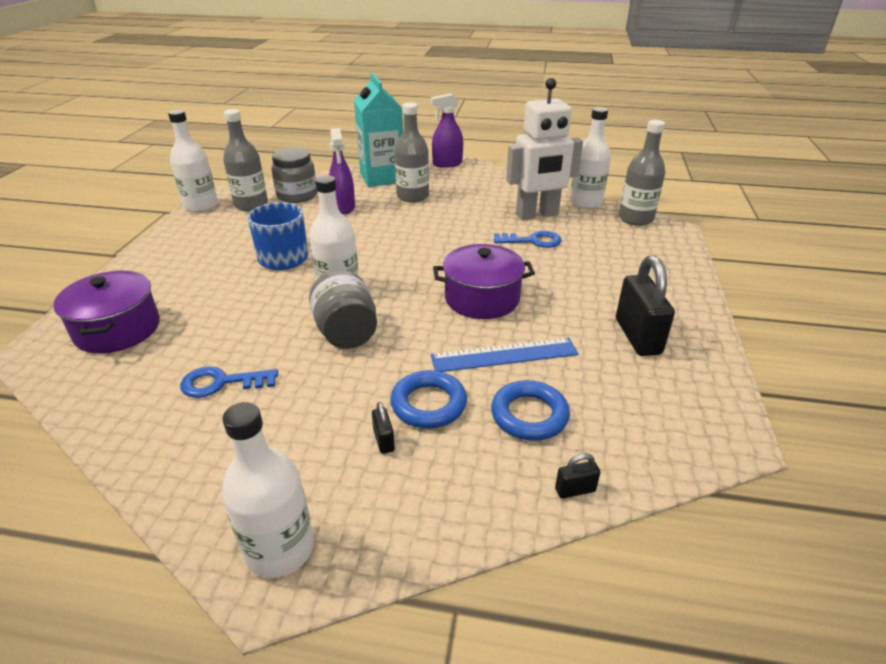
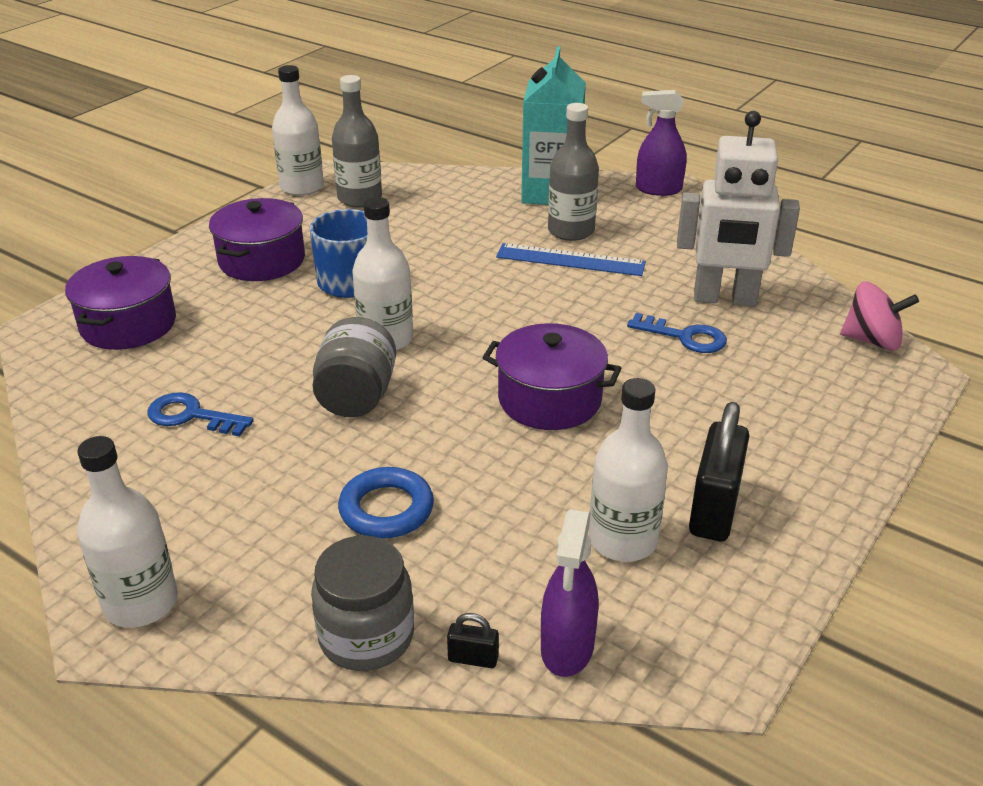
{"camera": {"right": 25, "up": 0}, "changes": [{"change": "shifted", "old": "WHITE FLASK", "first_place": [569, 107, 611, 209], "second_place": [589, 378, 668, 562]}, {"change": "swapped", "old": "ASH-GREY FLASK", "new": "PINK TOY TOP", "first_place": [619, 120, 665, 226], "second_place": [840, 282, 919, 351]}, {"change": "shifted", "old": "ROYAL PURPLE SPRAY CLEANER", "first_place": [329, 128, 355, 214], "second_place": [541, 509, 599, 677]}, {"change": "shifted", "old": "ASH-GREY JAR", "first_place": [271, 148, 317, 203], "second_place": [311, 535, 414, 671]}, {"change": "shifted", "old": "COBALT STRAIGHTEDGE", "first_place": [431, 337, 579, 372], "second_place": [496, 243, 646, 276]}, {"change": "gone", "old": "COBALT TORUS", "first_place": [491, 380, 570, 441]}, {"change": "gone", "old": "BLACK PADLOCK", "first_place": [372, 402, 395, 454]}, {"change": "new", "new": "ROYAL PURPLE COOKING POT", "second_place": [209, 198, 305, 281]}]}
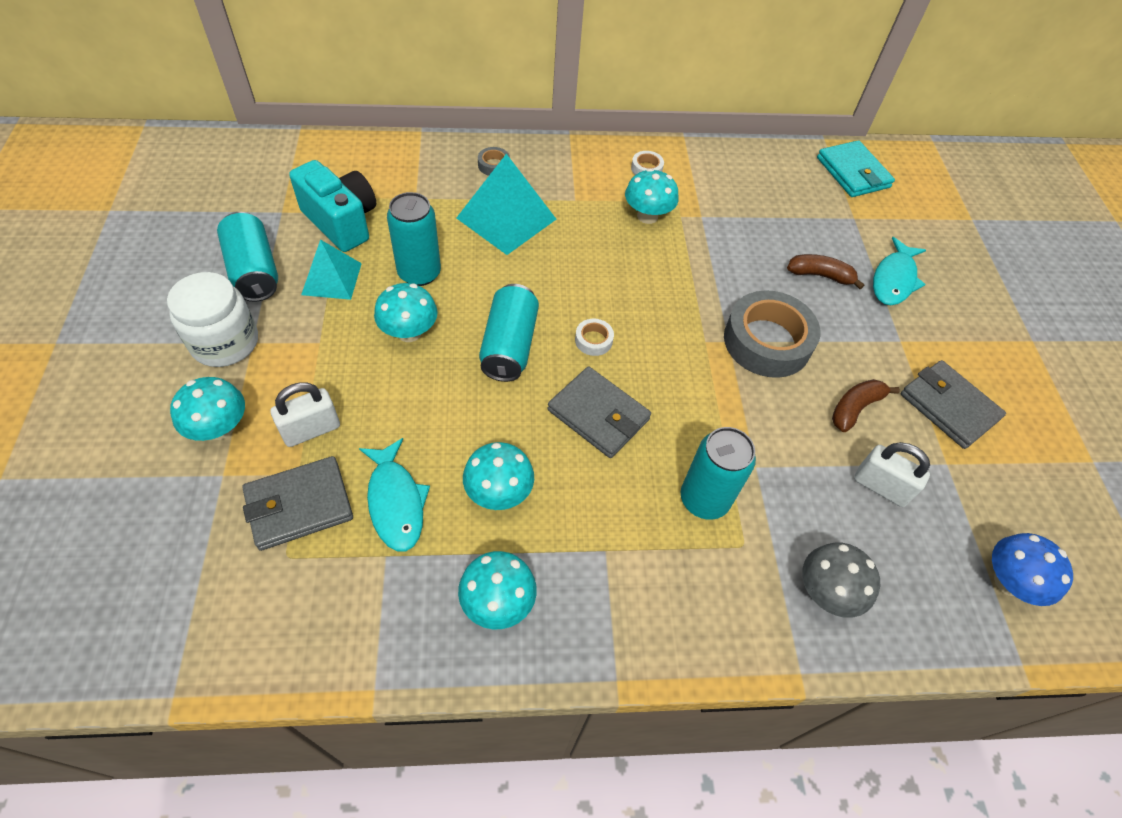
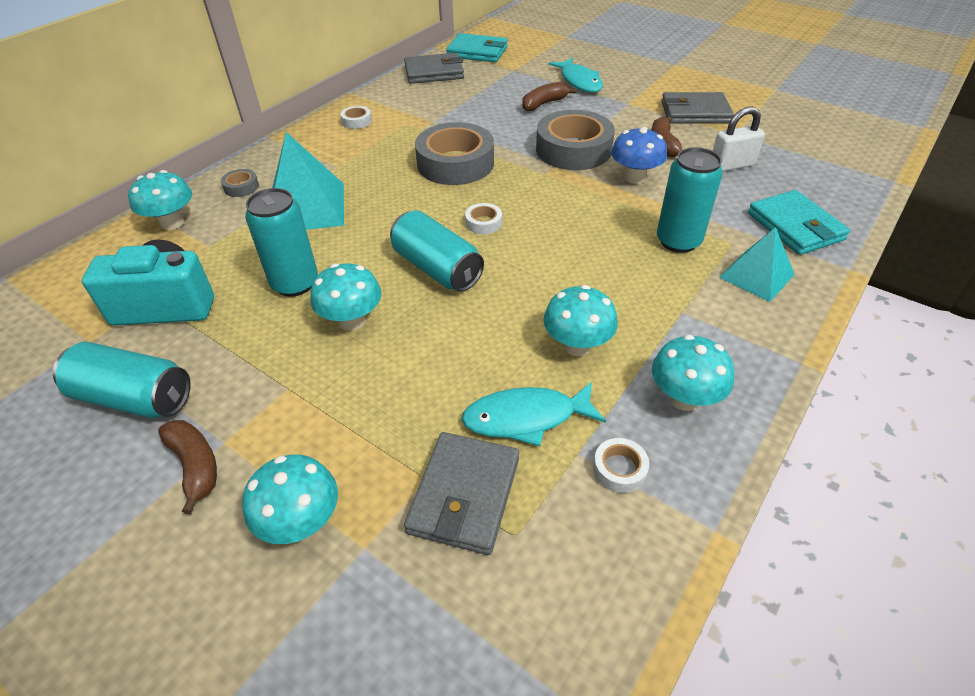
{"camera": {"right": -45, "up": -10}, "changes": [{"change": "shifted", "old": "AQUA TOADSTOOL", "first_place": [625, 168, 679, 224], "second_place": [128, 170, 192, 230]}, {"change": "shifted", "old": "AQUA SOLID PYRAMID", "first_place": [301, 239, 362, 300], "second_place": [719, 227, 795, 302]}, {"change": "swapped", "old": "WHITE JAR", "new": "BROWN TOY BANANA", "first_place": [167, 272, 258, 367], "second_place": [158, 420, 217, 514]}, {"change": "shifted", "old": "ASH-GREY WALLET", "first_place": [547, 367, 651, 458], "second_place": [404, 53, 464, 84]}, {"change": "gone", "old": "WHITE PADLOCK", "first_place": [271, 382, 340, 447]}, {"change": "rotated", "old": "AQUA FISH FIGURE", "first_place": [359, 438, 430, 551], "second_place": [462, 382, 606, 446], "degrees": 150}, {"change": "shifted", "old": "COBALT TOADSTOOL", "first_place": [992, 533, 1073, 606], "second_place": [611, 127, 667, 184]}, {"change": "swapped", "old": "ASH-GREY TOADSTOOL", "new": "AQUA WALLET", "first_place": [802, 543, 880, 618], "second_place": [748, 190, 850, 255]}, {"change": "new", "new": "ASH-GREY ROLL OF TAPE", "second_place": [415, 122, 494, 185]}, {"change": "new", "new": "WHITE ROLL OF TAPE", "second_place": [593, 438, 649, 493]}]}
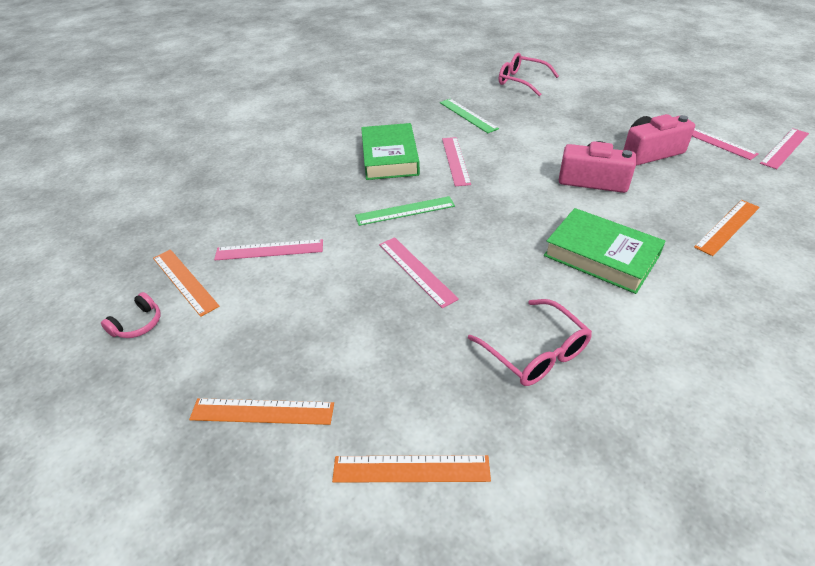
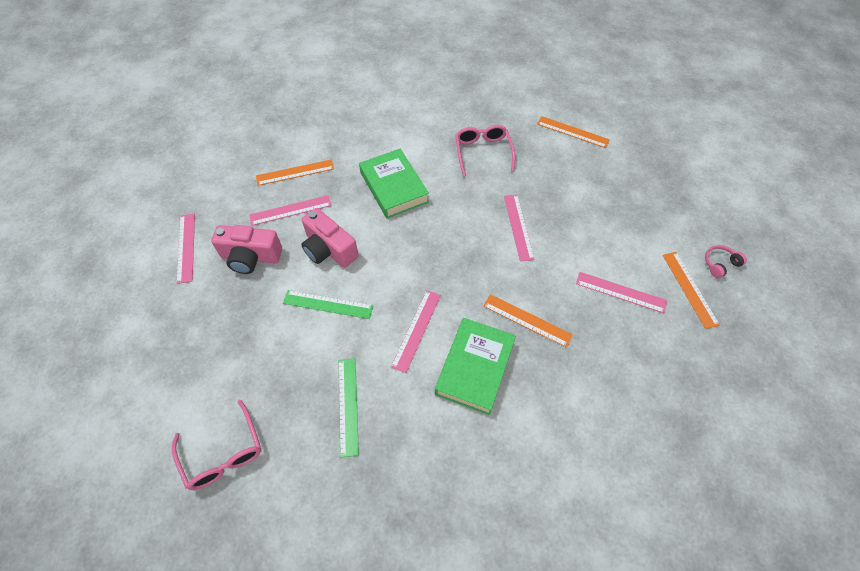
{"camera": {"right": -155, "up": 15}, "changes": [{"change": "shifted", "old": "PINK STRAIGHTEDGE", "first_place": [760, 128, 809, 169], "second_place": [249, 195, 332, 226]}, {"change": "shifted", "old": "GREEN STRAIGHTEDGE", "first_place": [355, 196, 455, 226], "second_place": [283, 290, 373, 319]}, {"change": "shifted", "old": "ORANGE STRAIGHTEDGE", "first_place": [189, 398, 334, 425], "second_place": [483, 294, 573, 348]}]}
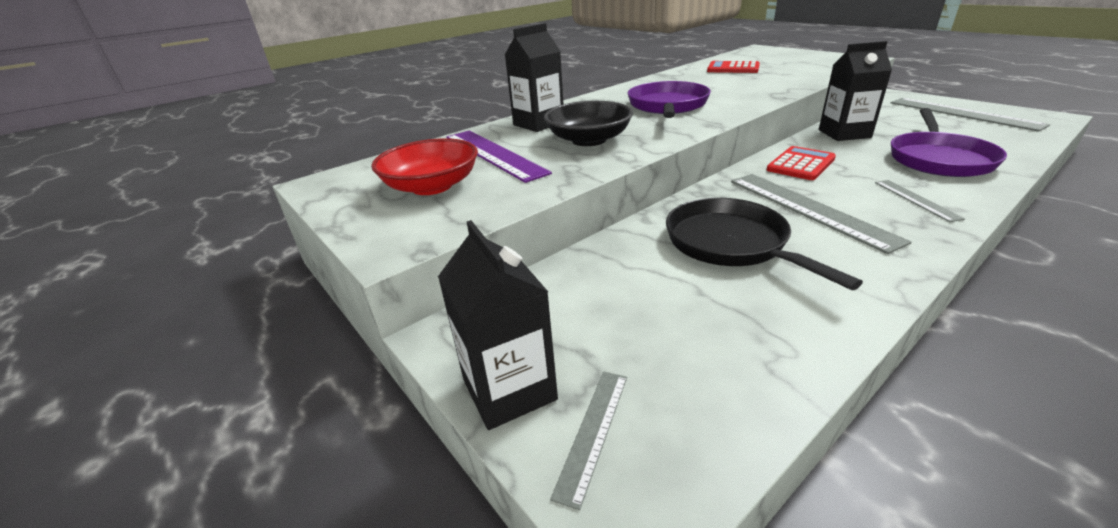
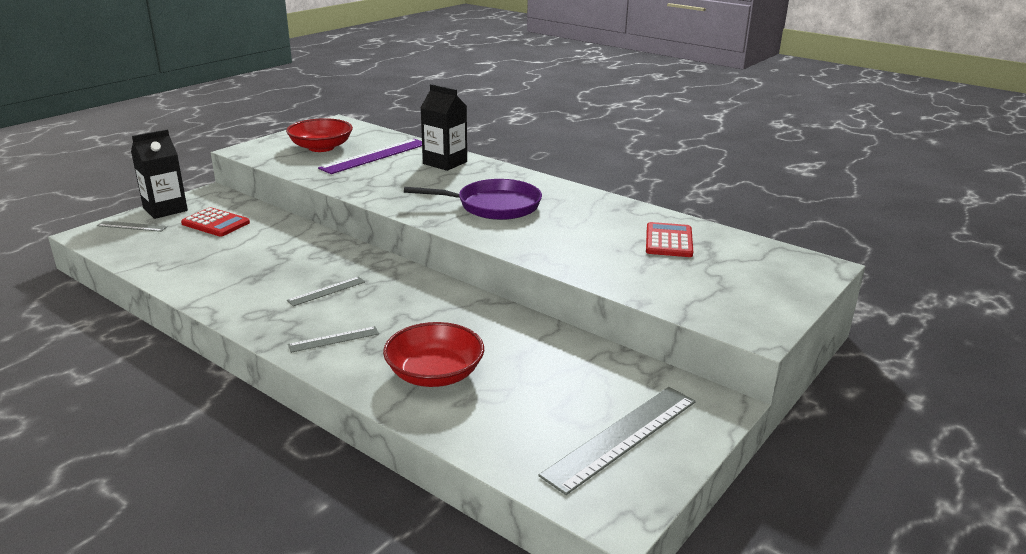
{"camera": {"right": 75, "up": -5}, "changes": [{"change": "gone", "old": "BLACK CARTON", "first_place": [819, 41, 892, 141]}, {"change": "gone", "old": "BLACK SERVING BOWL", "first_place": [544, 101, 633, 146]}, {"change": "swapped", "old": "ROYAL PURPLE SKILLET", "new": "RED SERVING BOWL", "first_place": [891, 108, 1007, 177], "second_place": [383, 322, 484, 387]}, {"change": "shifted", "old": "RED POCKET CALCULATOR", "first_place": [767, 146, 836, 180], "second_place": [181, 207, 250, 237]}, {"change": "scaled", "old": "ASH-GREY STRAIGHTEDGE", "first_place": [731, 174, 912, 254], "second_place": [287, 276, 365, 306], "factor": 0.51}, {"change": "gone", "old": "BLACK SKILLET", "first_place": [666, 198, 863, 290]}]}
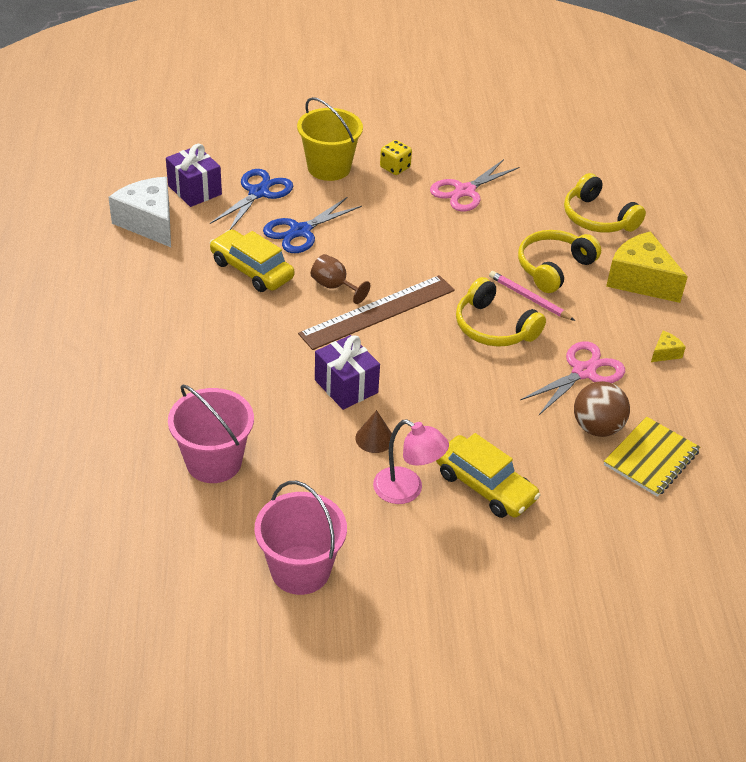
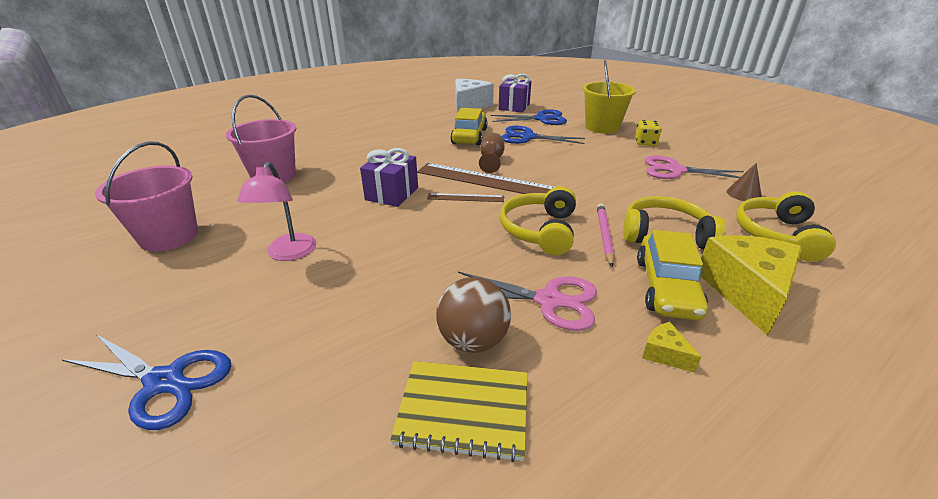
{"camera": {"right": 60, "up": -10}, "changes": [{"change": "rotated", "old": "YELLOW CHEESE WEDGE", "first_place": [651, 331, 686, 362], "second_place": [642, 322, 701, 373], "degrees": -150}, {"change": "shifted", "old": "BROWN CONE SHAPE", "first_place": [355, 410, 392, 453], "second_place": [727, 163, 762, 201]}, {"change": "shifted", "old": "YELLOW CAR", "first_place": [436, 433, 540, 518], "second_place": [637, 230, 708, 320]}, {"change": "new", "new": "BROWN STRAIGHTEDGE", "second_place": [427, 193, 504, 202]}, {"change": "new", "new": "COBALT PAIR OF SCISSORS", "second_place": [61, 334, 231, 430]}]}
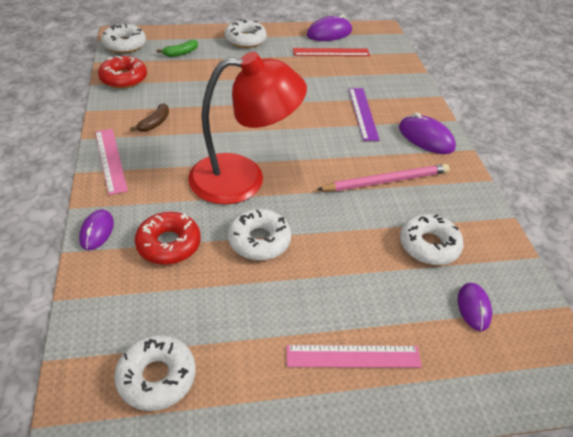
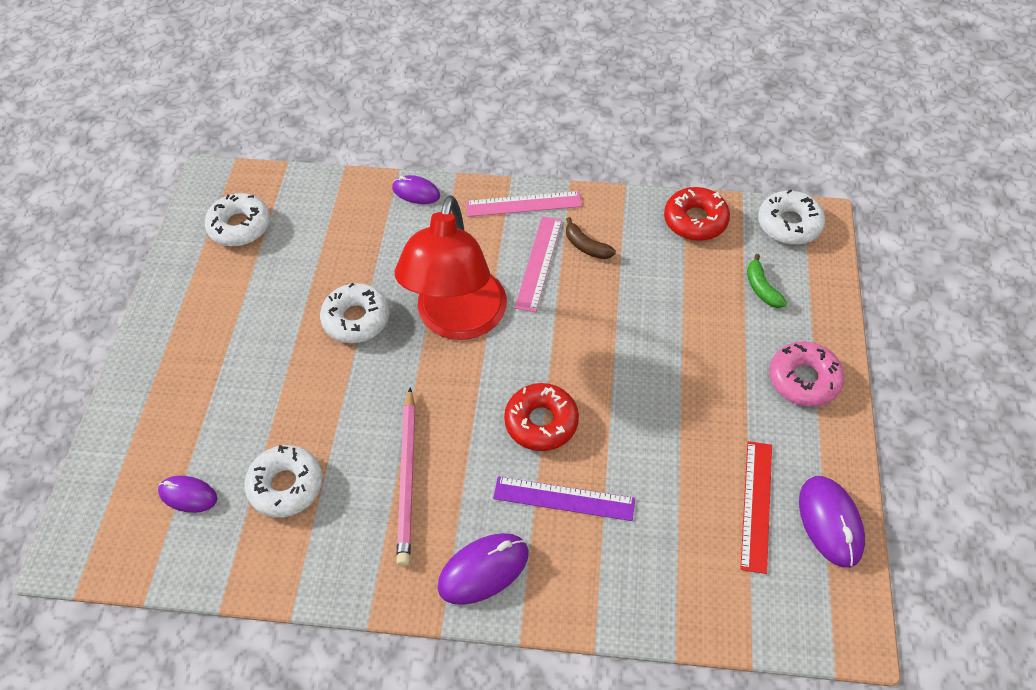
{"camera": {"right": 110, "up": 10}, "changes": [{"change": "repainted", "old": "WHITE GLAZED DONUT", "new": "PINK GLAZED DONUT", "first_place": [225, 19, 267, 48], "second_place": [769, 341, 844, 407]}, {"change": "shifted", "old": "RED GLAZED DONUT", "first_place": [135, 212, 201, 265], "second_place": [504, 383, 579, 451]}, {"change": "shifted", "old": "PINK STRAIGHTEDGE", "first_place": [286, 345, 422, 368], "second_place": [515, 216, 562, 312]}]}
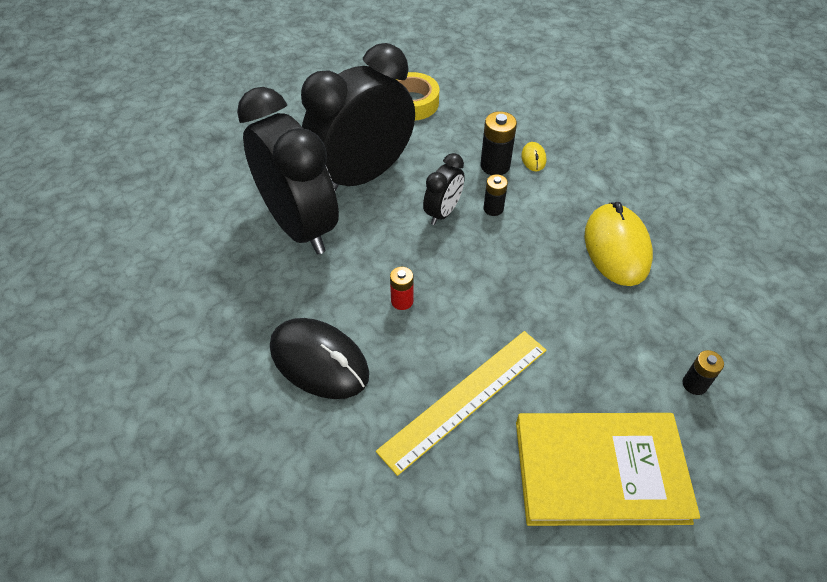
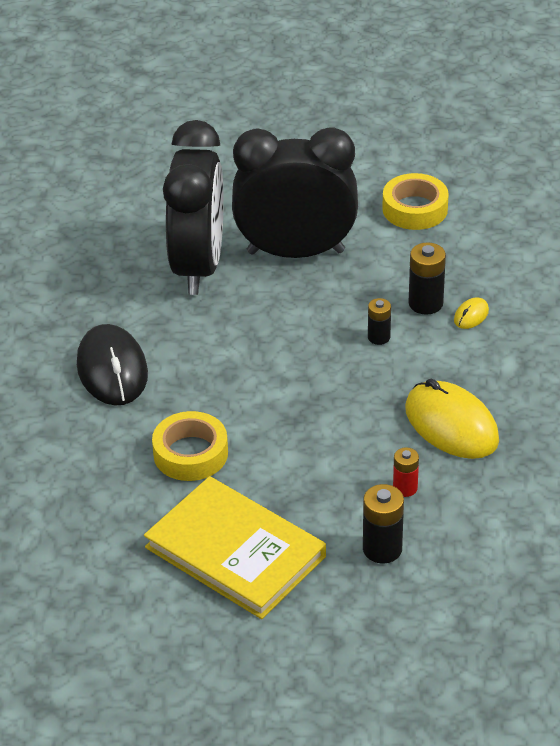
{"camera": {"right": 40, "up": -10}, "changes": [{"change": "gone", "old": "BLACK BEDSIDE CLOCK", "first_place": [423, 153, 465, 225]}, {"change": "rotated", "old": "YELLOW PC MOUSE", "first_place": [585, 202, 653, 286], "second_place": [405, 379, 499, 459], "degrees": -75}, {"change": "shifted", "old": "RED AA BATTERY", "first_place": [390, 267, 413, 310], "second_place": [393, 447, 419, 497]}, {"change": "swapped", "old": "YELLOW STRAIGHTEDGE", "new": "YELLOW ROLL OF TAPE", "first_place": [376, 331, 546, 476], "second_place": [152, 411, 228, 481]}, {"change": "scaled", "old": "BLACK AA BATTERY", "first_place": [683, 350, 724, 395], "second_place": [363, 484, 404, 564], "factor": 1.56}]}
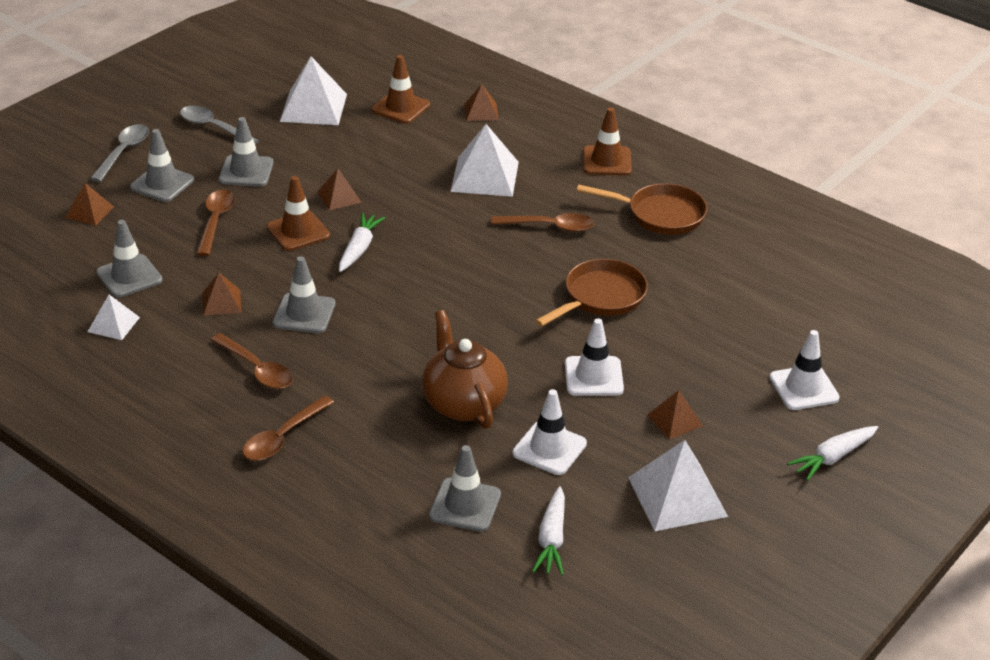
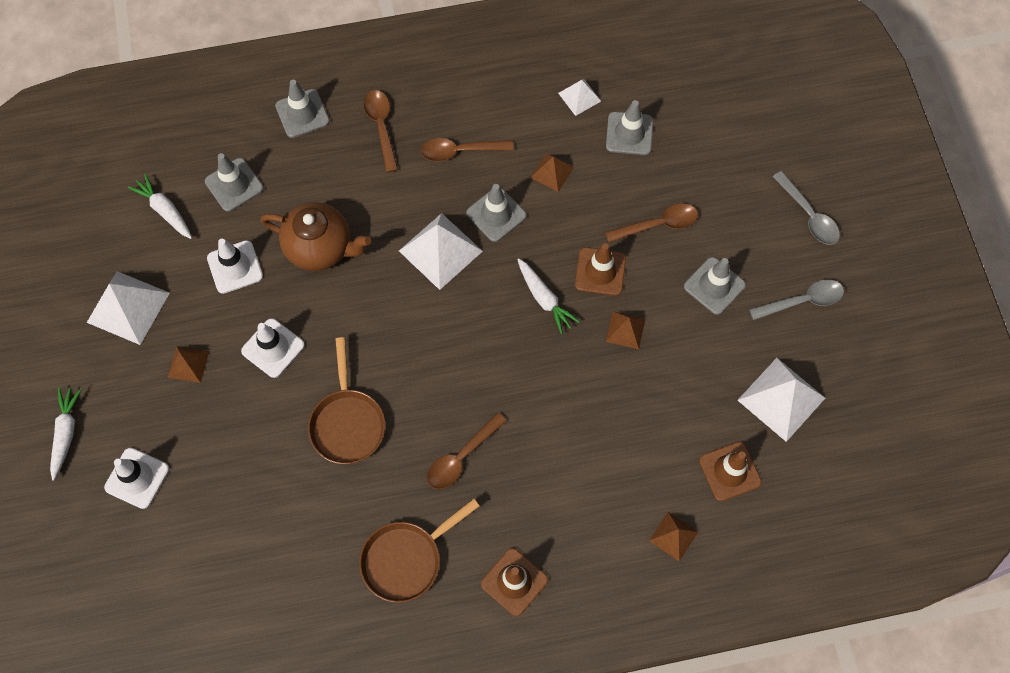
{"camera": {"right": 130, "up": 30}, "changes": [{"change": "shifted", "old": "WHITE SOLID PYRAMID", "first_place": [450, 124, 519, 197], "second_place": [399, 213, 483, 290]}, {"change": "shifted", "old": "ASH-GREY ROAD CONE", "first_place": [130, 129, 194, 202], "second_place": [275, 80, 330, 138]}, {"change": "gone", "old": "BROWN SOLID PYRAMID", "first_place": [65, 183, 114, 226]}, {"change": "rotated", "old": "BROWN SPOON", "first_place": [196, 190, 235, 256], "second_place": [605, 204, 698, 243], "degrees": -60}]}
